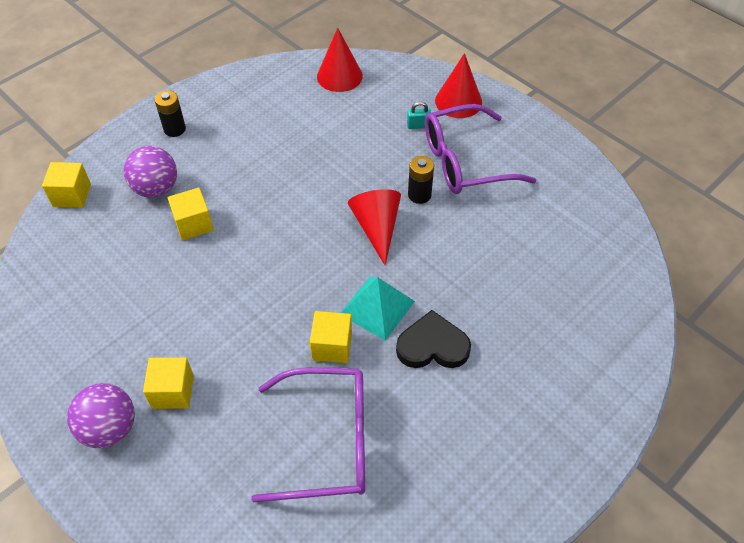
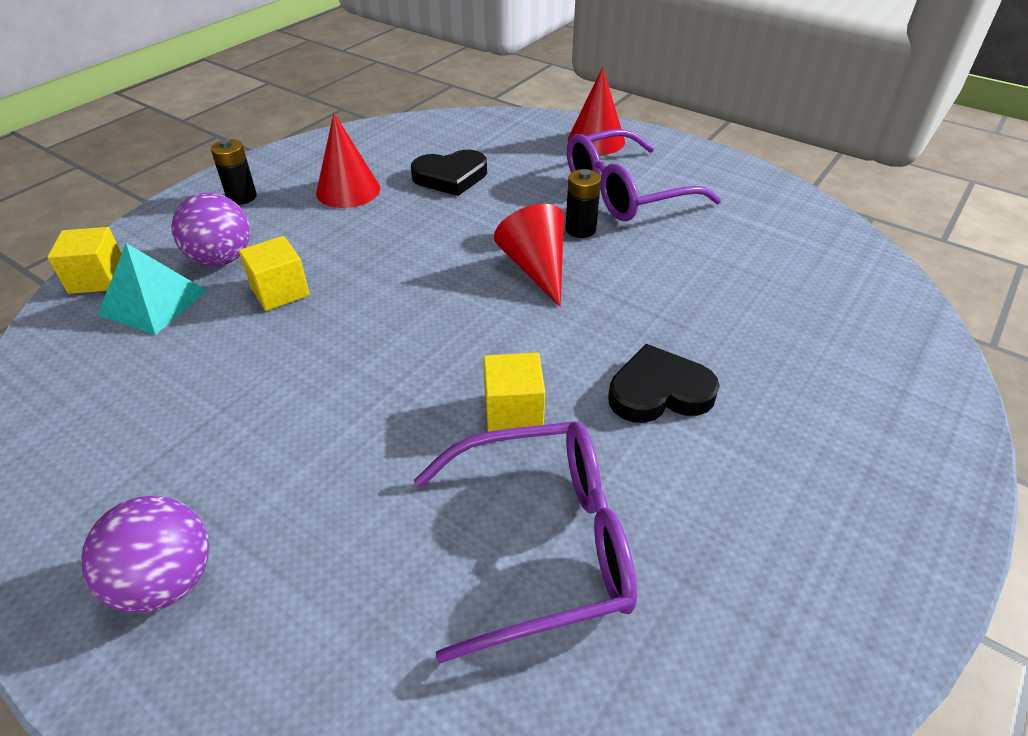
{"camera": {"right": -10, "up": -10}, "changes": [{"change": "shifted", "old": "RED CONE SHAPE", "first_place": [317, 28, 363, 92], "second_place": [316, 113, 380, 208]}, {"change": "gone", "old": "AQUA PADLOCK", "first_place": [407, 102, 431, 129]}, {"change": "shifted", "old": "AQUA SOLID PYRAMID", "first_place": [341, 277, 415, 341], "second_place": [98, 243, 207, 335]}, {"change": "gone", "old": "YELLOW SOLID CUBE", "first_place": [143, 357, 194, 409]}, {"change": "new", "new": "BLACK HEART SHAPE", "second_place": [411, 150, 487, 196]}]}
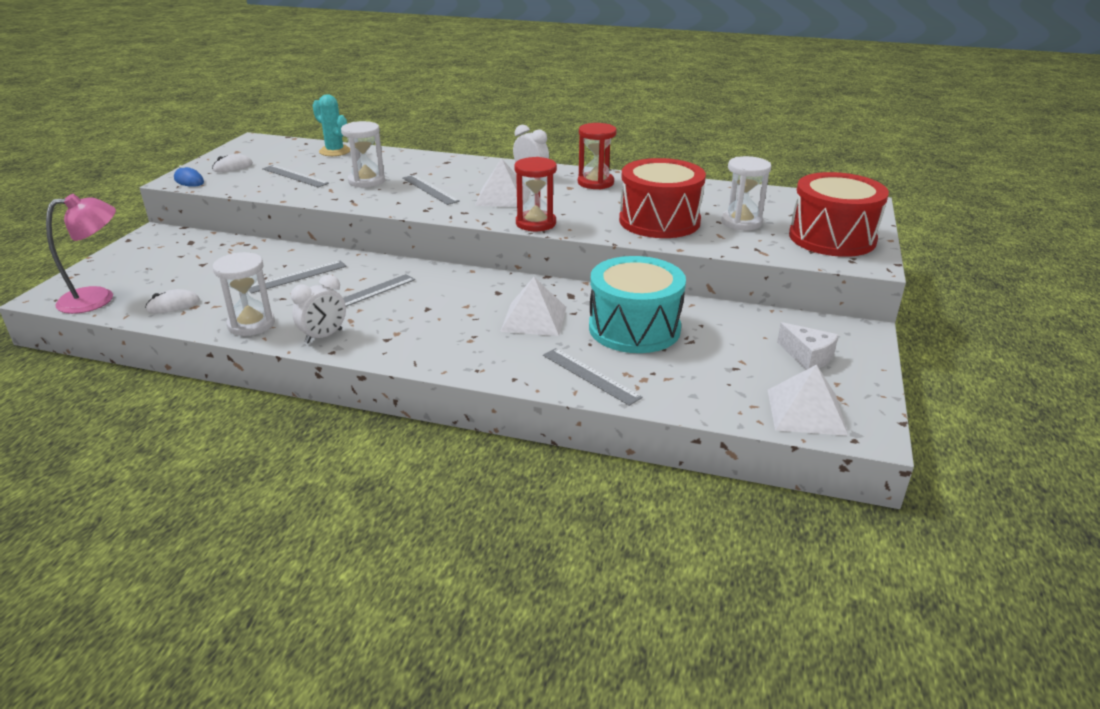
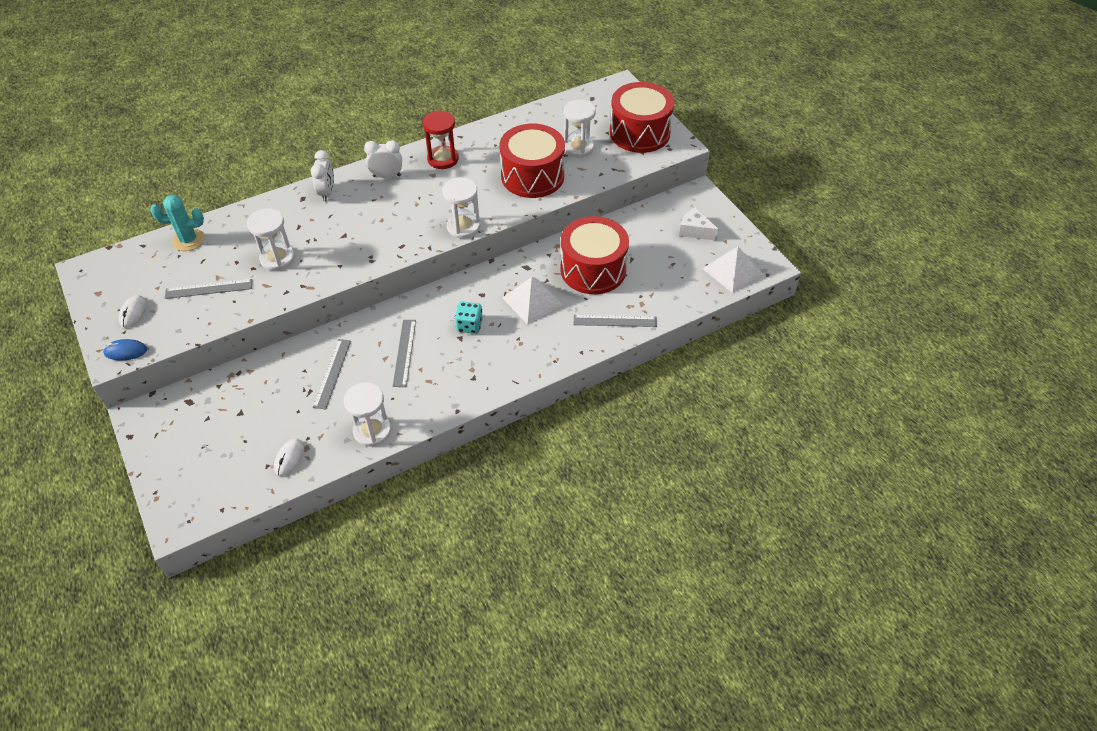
{"camera": {"right": -45, "up": 20}, "changes": [{"change": "repainted", "old": "RED SANDGLASS", "new": "WHITE SANDGLASS", "first_place": [514, 157, 557, 231], "second_place": [442, 177, 480, 238]}, {"change": "gone", "old": "WHITE SOLID PYRAMID", "first_place": [475, 158, 529, 207]}, {"change": "gone", "old": "ASH-GREY STRAIGHTEDGE", "first_place": [403, 175, 460, 205]}, {"change": "gone", "old": "PINK READING LAMP", "first_place": [46, 194, 116, 314]}, {"change": "repainted", "old": "AQUA DRUM", "new": "RED DRUM", "first_place": [589, 256, 686, 353], "second_place": [560, 216, 629, 294]}, {"change": "shifted", "old": "WHITE BEDSIDE CLOCK", "first_place": [291, 275, 346, 343], "second_place": [311, 150, 334, 201]}, {"change": "rotated", "old": "WHITE CHEESE WEDGE", "first_place": [777, 322, 839, 370], "second_place": [679, 207, 719, 241], "degrees": -150}, {"change": "new", "new": "AQUA DIE", "second_place": [455, 302, 483, 334]}]}
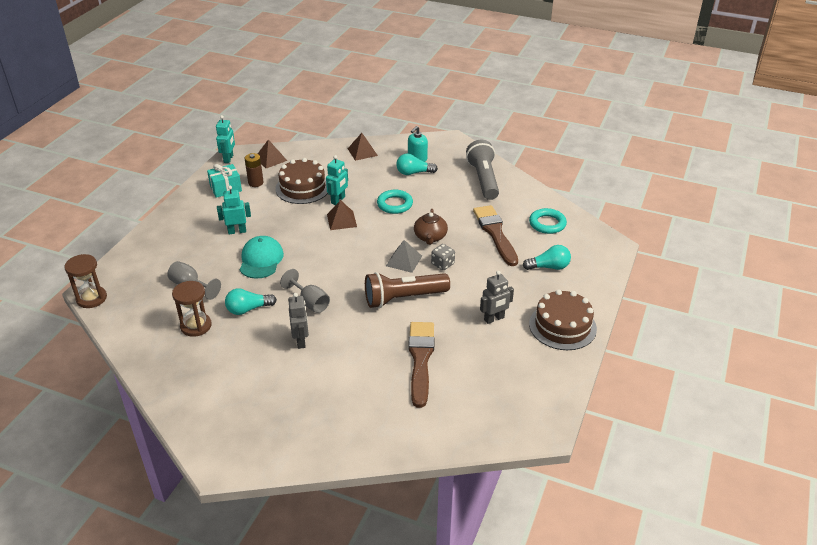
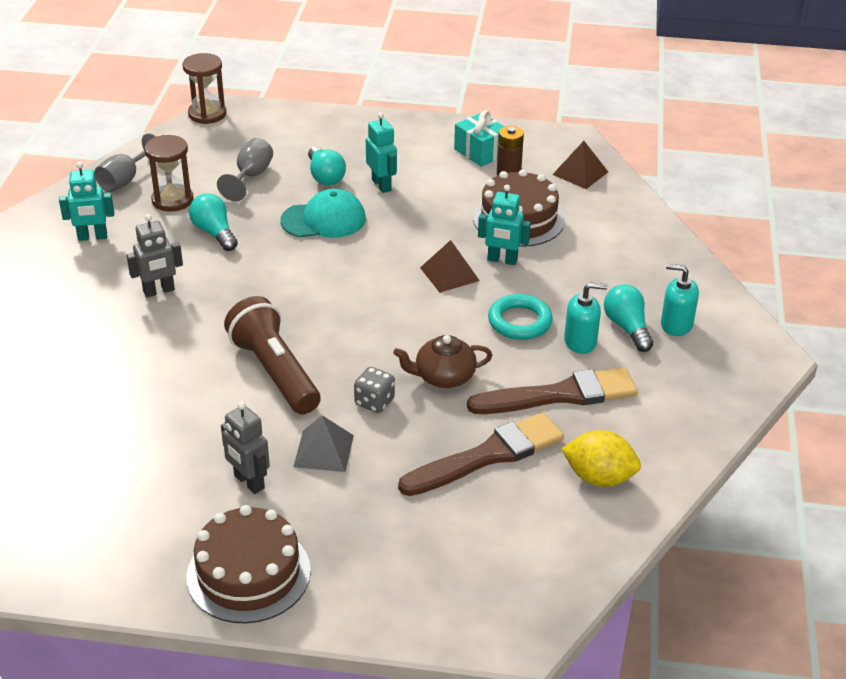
{"camera": {"right": 75, "up": 0}, "changes": [{"change": "shifted", "old": "AQUA ROBOT FIGURE", "first_place": [216, 115, 235, 163], "second_place": [59, 162, 114, 241]}, {"change": "gone", "old": "BROWN SOLID PYRAMID", "first_place": [348, 133, 378, 161]}, {"change": "gone", "old": "ASH-GREY TORCH", "first_place": [466, 140, 499, 200]}, {"change": "gone", "old": "AQUA TORUS", "first_place": [529, 208, 567, 234]}, {"change": "shifted", "old": "ASH-GREY SOLID PYRAMID", "first_place": [386, 240, 422, 273], "second_place": [293, 415, 354, 472]}, {"change": "shifted", "old": "AQUA LIGHT BULB", "first_place": [523, 245, 571, 270], "second_place": [308, 146, 346, 185]}, {"change": "shifted", "old": "ASH-GREY GOBLET", "first_place": [280, 269, 330, 313], "second_place": [95, 133, 157, 192]}, {"change": "shifted", "old": "BROWN PAINT BRUSH", "first_place": [408, 322, 435, 408], "second_place": [467, 367, 637, 414]}, {"change": "new", "new": "AQUA SOAP DISPENSER", "second_place": [564, 282, 607, 354]}, {"change": "new", "new": "YELLOW CITRUS FRUIT", "second_place": [561, 430, 641, 487]}]}
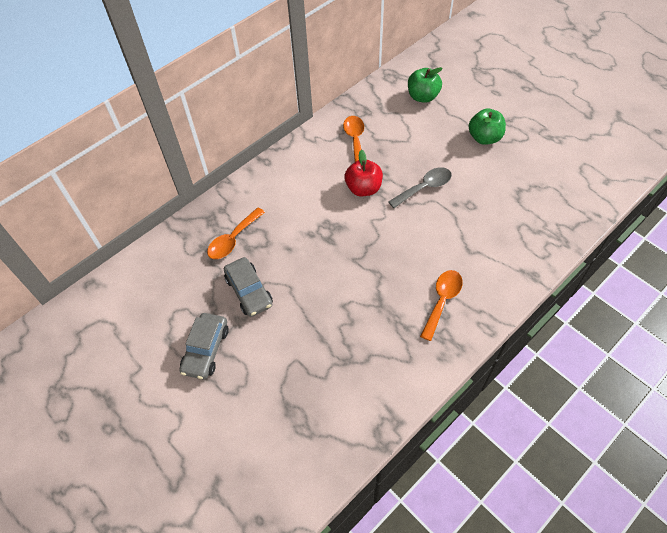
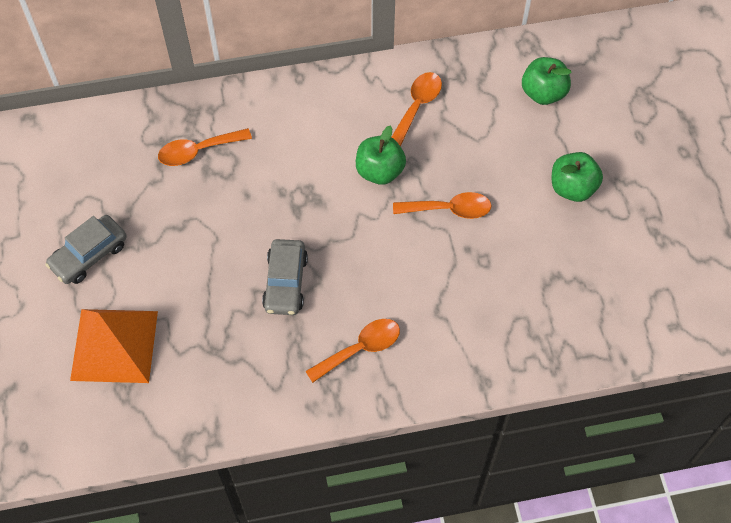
{"camera": {"right": 30, "up": 5}, "changes": [{"change": "repainted", "old": "RED APPLE FRUIT", "new": "GREEN APPLE FRUIT", "first_place": [345, 150, 383, 196], "second_place": [356, 126, 406, 185]}, {"change": "repainted", "old": "ASH-GREY SPOON", "new": "ORANGE SPOON", "first_place": [388, 167, 452, 208], "second_place": [393, 192, 492, 219]}, {"change": "shifted", "old": "ASH-GREY CAR", "first_place": [224, 257, 273, 317], "second_place": [262, 239, 308, 315]}, {"change": "new", "new": "ORANGE SOLID PYRAMID", "second_place": [70, 309, 158, 383]}]}
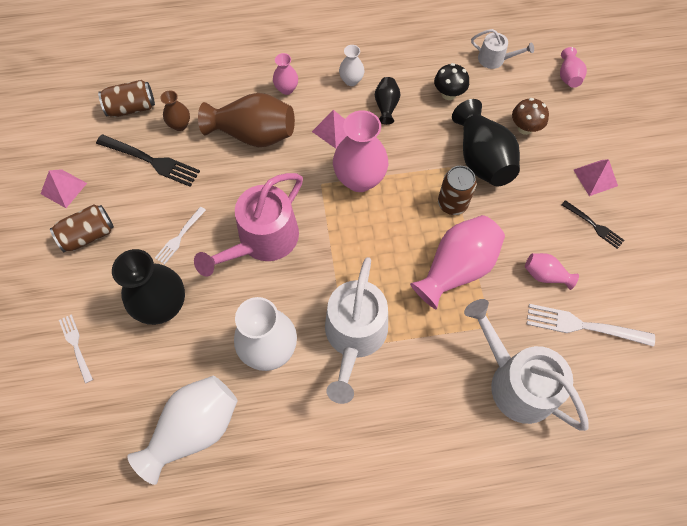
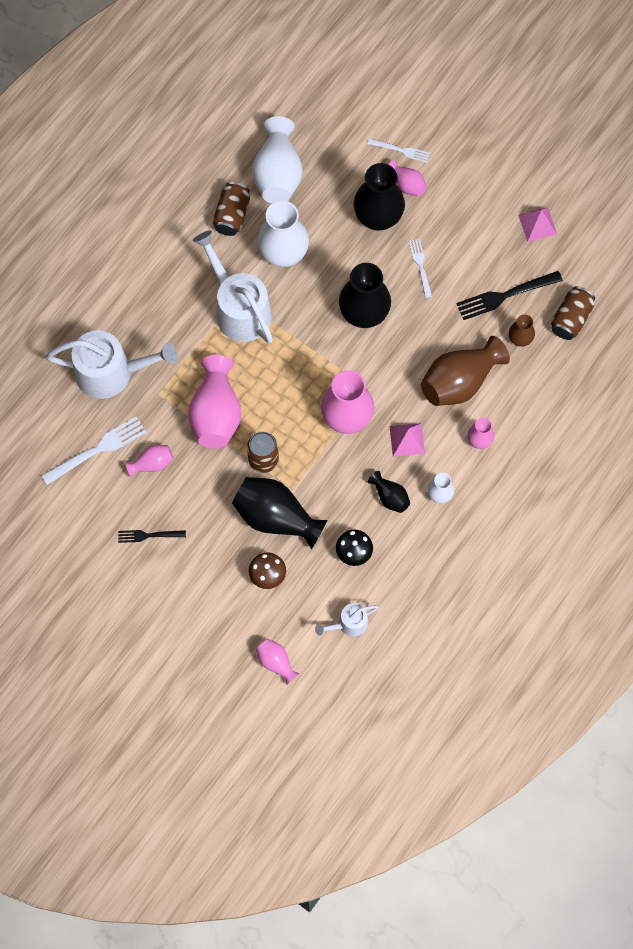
{"camera": {"right": 135, "up": 5}, "changes": [{"change": "gone", "old": "PINK SOLID PYRAMID", "first_place": [574, 159, 618, 196]}, {"change": "swapped", "old": "PINK SPRINKLING CAN", "new": "BLACK FLOWER VASE", "first_place": [194, 173, 303, 277], "second_place": [339, 263, 391, 328]}, {"change": "shifted", "old": "BROWN TIN", "first_place": [50, 205, 114, 253], "second_place": [212, 182, 250, 236]}, {"change": "new", "new": "PINK FLOWER VASE", "second_place": [388, 160, 427, 196]}]}
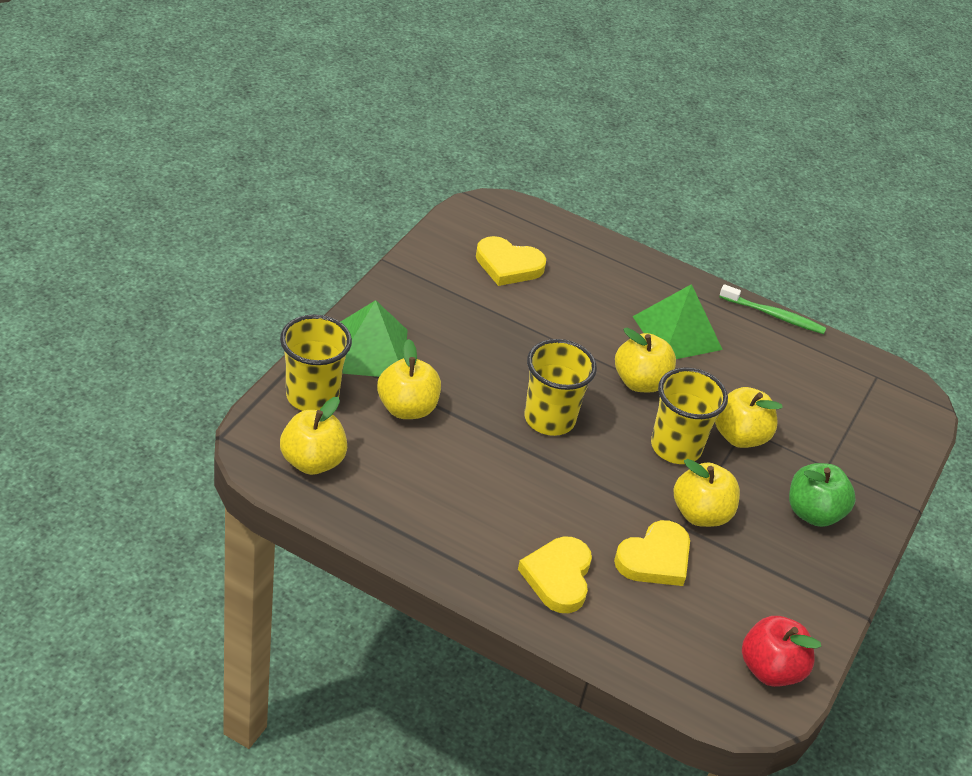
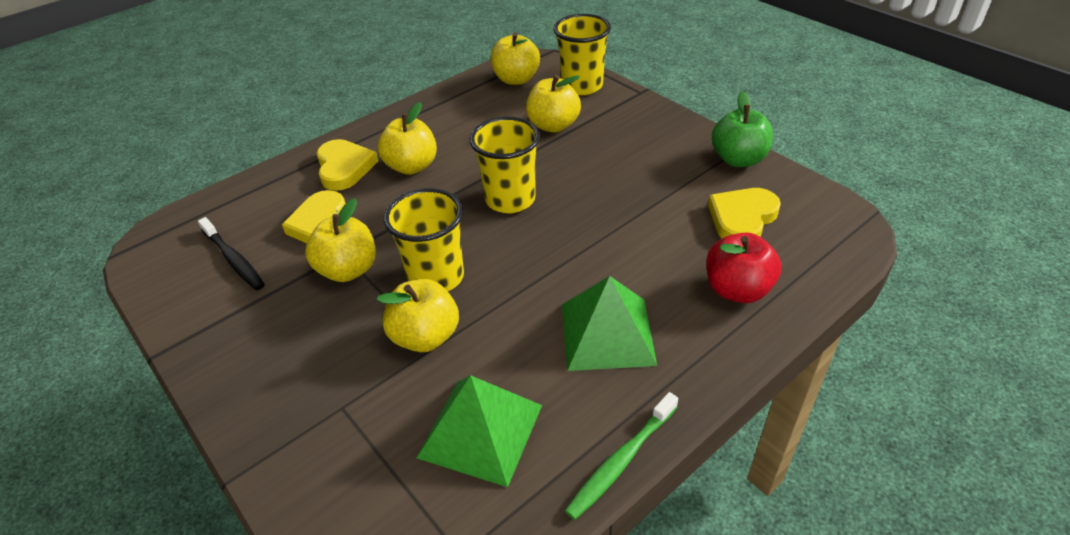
{"camera": {"right": 120, "up": 0}, "changes": [{"change": "shifted", "old": "GREEN SOLID PYRAMID", "first_place": [341, 300, 407, 377], "second_place": [417, 375, 542, 487]}, {"change": "shifted", "old": "YELLOW APPLE FRUIT", "first_place": [615, 328, 676, 393], "second_place": [378, 102, 437, 175]}, {"change": "shifted", "old": "GREEN APPLE FRUIT", "first_place": [789, 463, 856, 527], "second_place": [712, 91, 773, 167]}, {"change": "rotated", "old": "YELLOW HEART SHAPE", "first_place": [518, 536, 592, 613], "second_place": [316, 139, 378, 191], "degrees": 45}, {"change": "shifted", "old": "RED APPLE FRUIT", "first_place": [742, 616, 821, 687], "second_place": [706, 232, 781, 303]}, {"change": "new", "new": "BLACK TOOTHBRUSH", "second_place": [198, 217, 265, 290]}]}
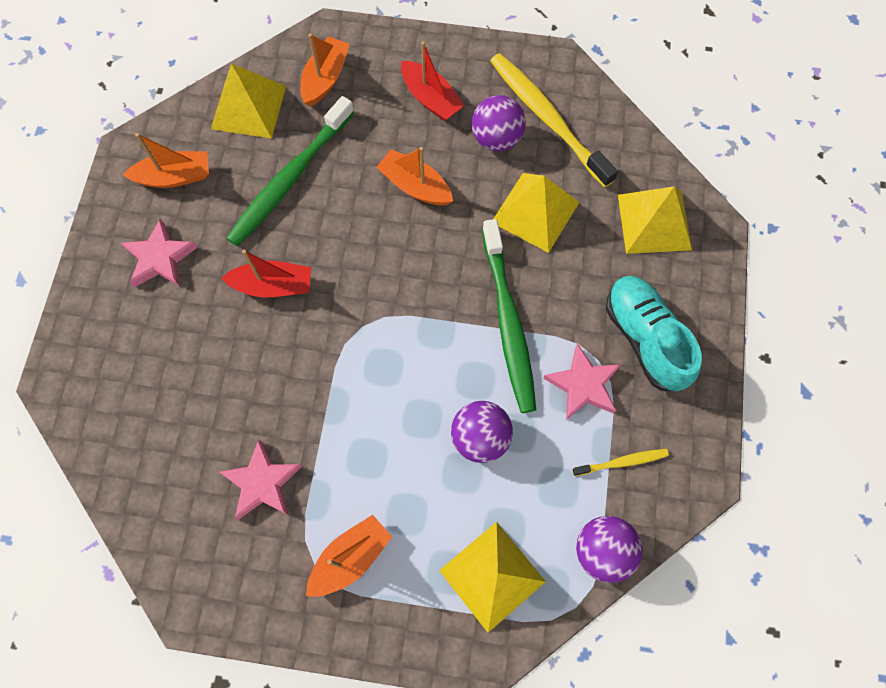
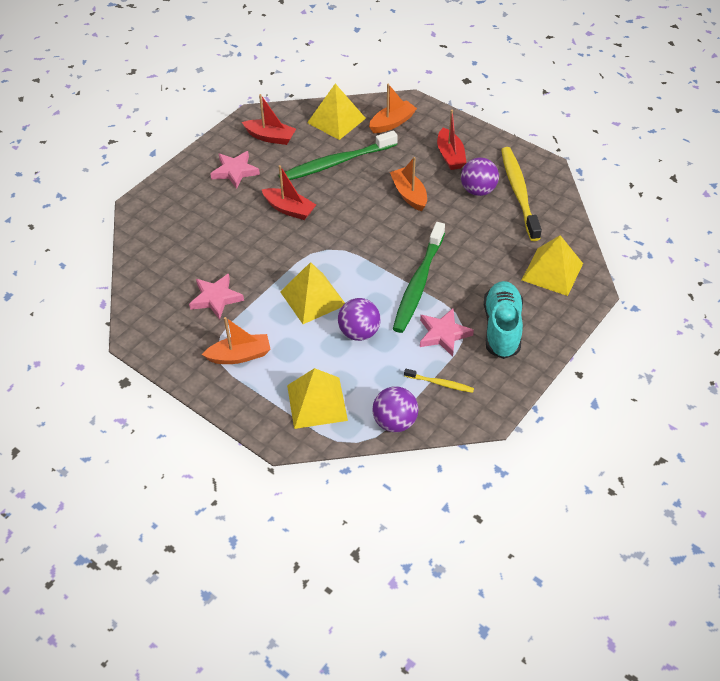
{"camera": {"right": 30, "up": -20}, "changes": [{"change": "repainted", "old": "ORANGE SAILBOAT", "new": "RED SAILBOAT", "first_place": [123, 133, 209, 188], "second_place": [242, 94, 296, 145]}, {"change": "shifted", "old": "YELLOW SOLID PYRAMID", "first_place": [494, 173, 579, 253], "second_place": [280, 262, 345, 324]}]}
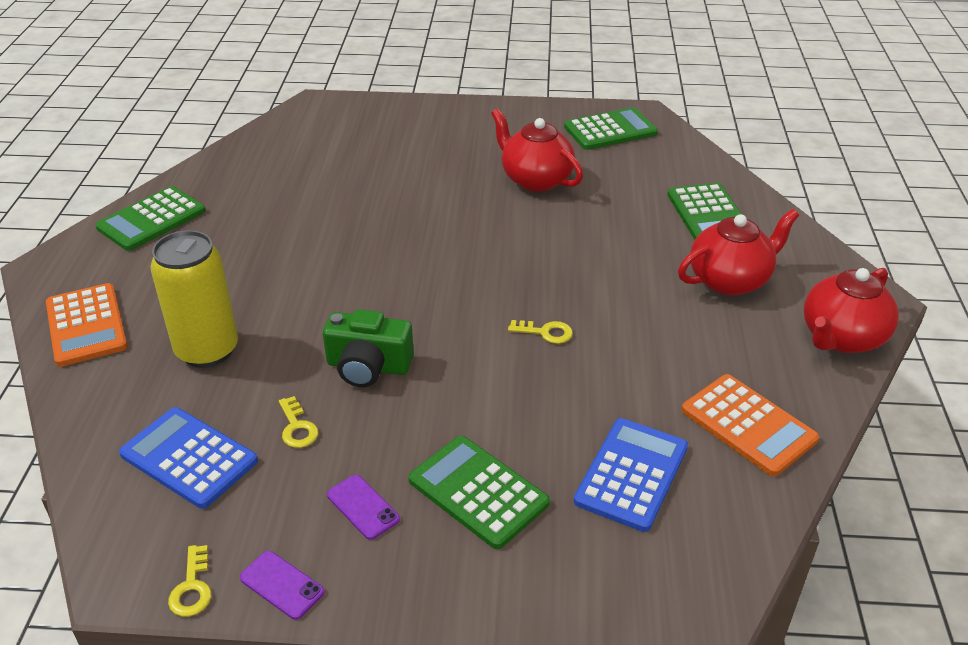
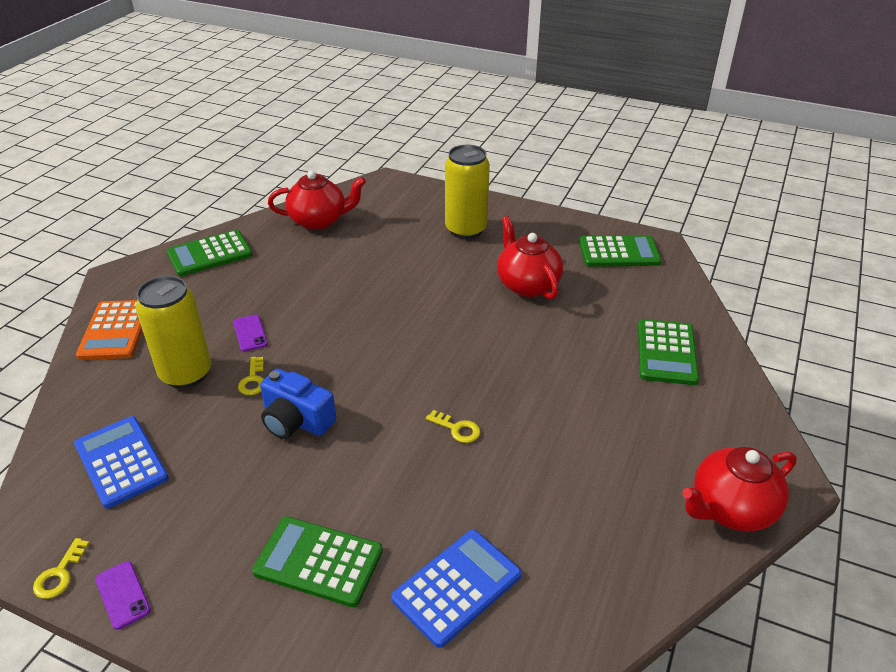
{"camera": {"right": 20, "up": 0}, "changes": [{"change": "shifted", "old": "RED TEA POT", "first_place": [678, 209, 799, 296], "second_place": [268, 171, 366, 230]}, {"change": "repainted", "old": "GREEN CAMERA", "new": "COBALT CAMERA", "first_place": [323, 309, 414, 387], "second_place": [260, 369, 336, 439]}, {"change": "gone", "old": "ORANGE POCKET CALCULATOR", "first_place": [681, 374, 819, 476]}, {"change": "shifted", "old": "YELLOW KEY", "first_place": [279, 396, 318, 448], "second_place": [238, 357, 264, 395]}, {"change": "rotated", "old": "GREEN POCKET CALCULATOR", "first_place": [408, 436, 550, 549], "second_place": [252, 516, 383, 607], "degrees": -45}, {"change": "shifted", "old": "ROYAL PURPLE SMARTPHONE", "first_place": [327, 475, 400, 540], "second_place": [233, 314, 268, 352]}, {"change": "new", "new": "YELLOW TIN", "second_place": [445, 145, 490, 239]}]}
